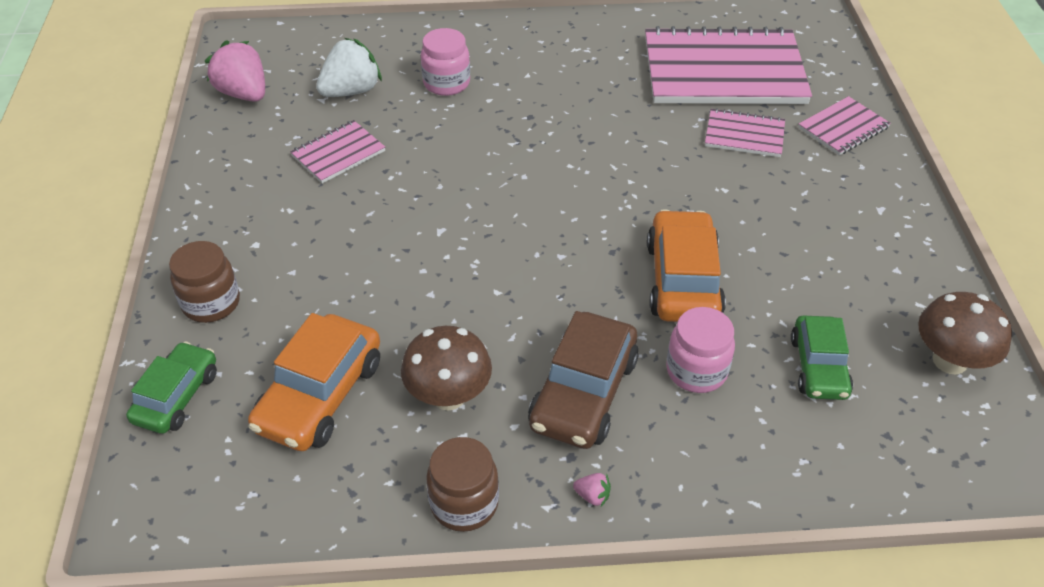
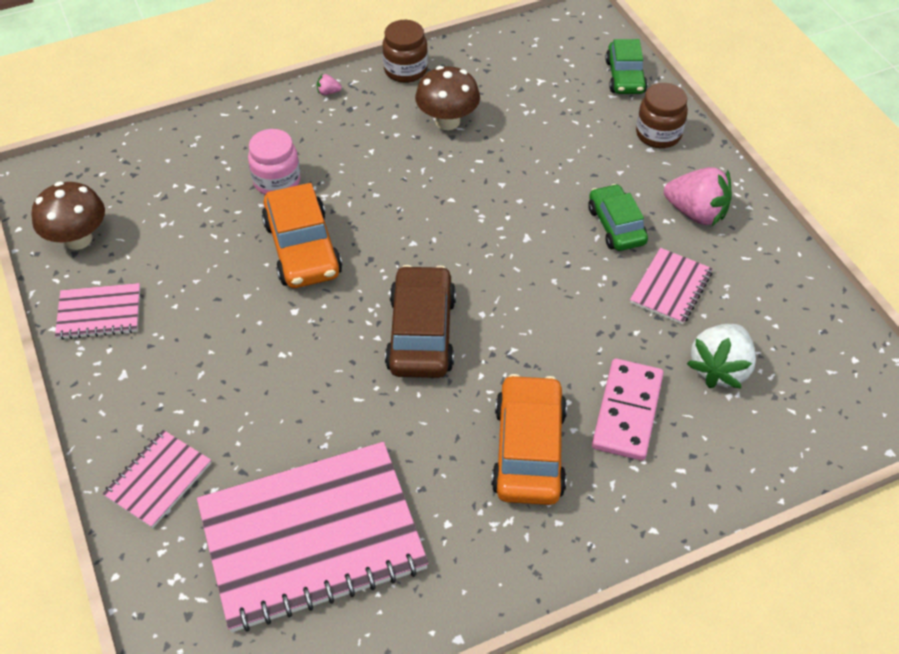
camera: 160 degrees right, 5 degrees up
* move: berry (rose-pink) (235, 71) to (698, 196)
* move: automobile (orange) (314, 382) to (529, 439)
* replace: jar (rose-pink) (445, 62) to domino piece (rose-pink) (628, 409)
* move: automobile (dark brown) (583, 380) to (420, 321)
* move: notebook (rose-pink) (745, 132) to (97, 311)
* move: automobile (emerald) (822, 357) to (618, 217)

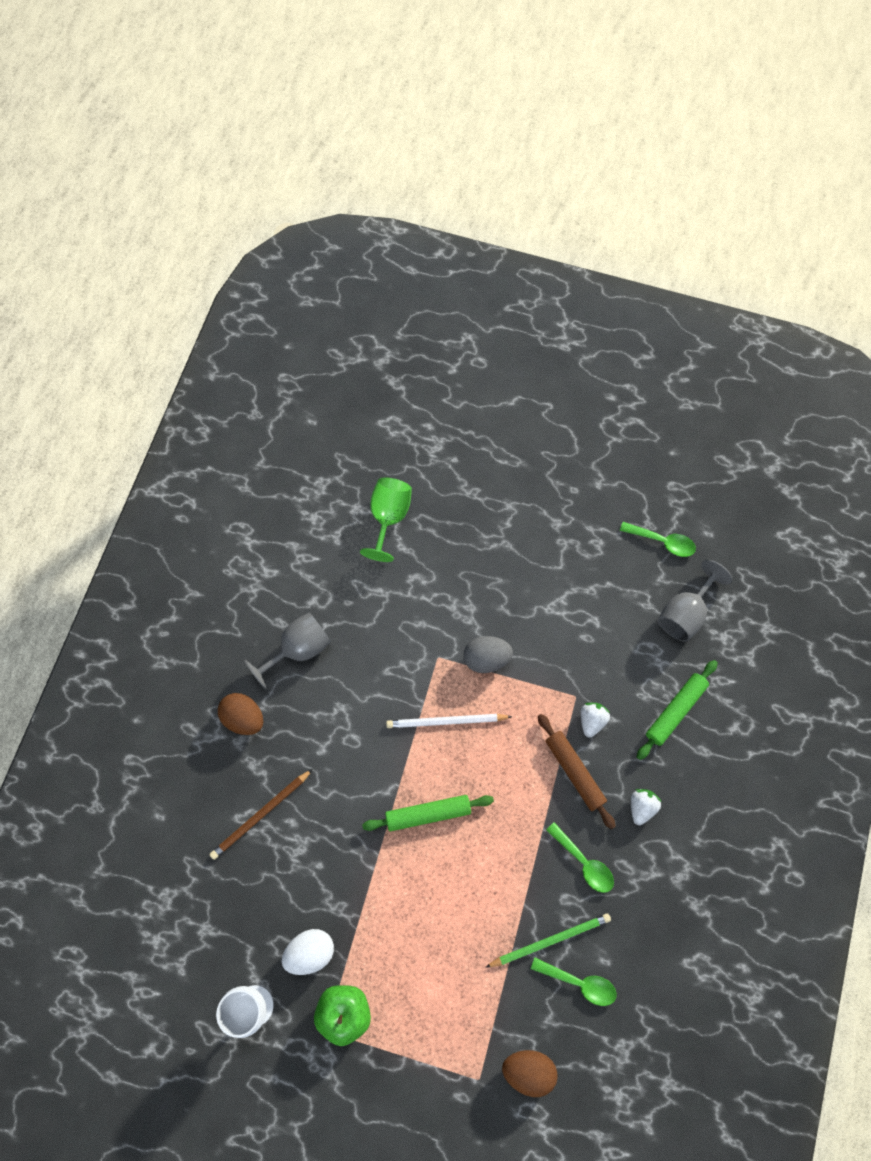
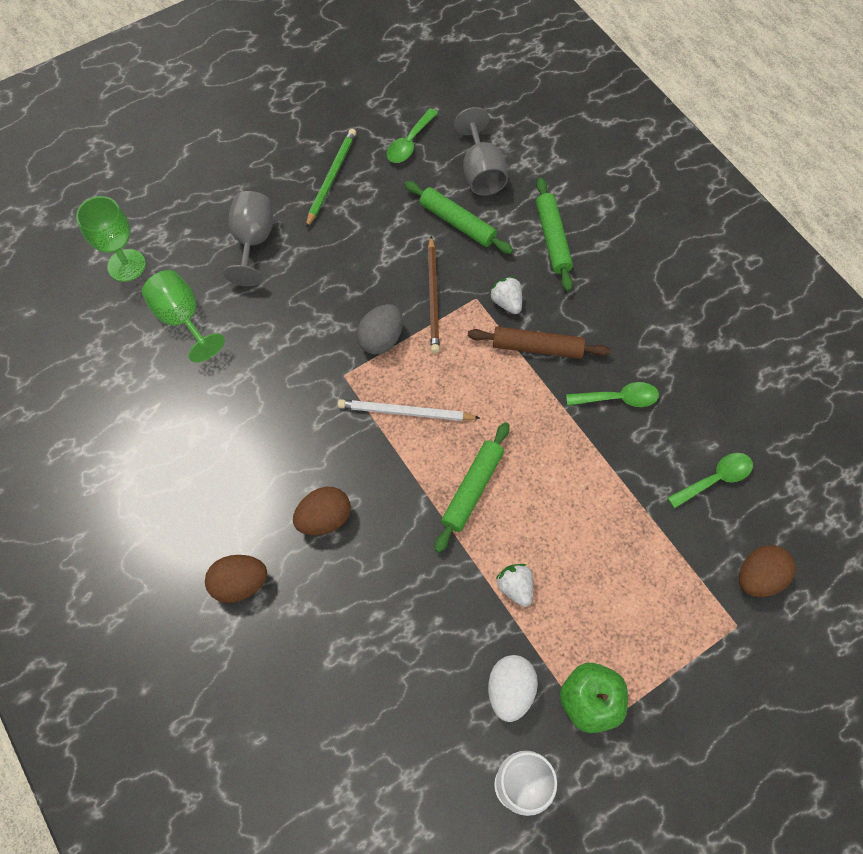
camera: 50 degrees left, 5 degrees down
* move: pencil (dark brown) (261, 814) to (434, 294)
* move: wine glass (gray) (287, 650) to (248, 238)
* rotate: pencil (snow-white) (449, 721) = (409, 410) 60 degrees clockwise
* move: pencil (emerald) (548, 940) to (331, 178)
* rotate: spoon (emerald) (658, 539) = (412, 135) 150 degrees clockwise
* move: berry (snow-white) (646, 807) to (514, 585)
* insert: wine glass (emerald) (111, 239)
* insert: egg (dark brown) (322, 511)
* insert: dough roller (emerald) (459, 217)

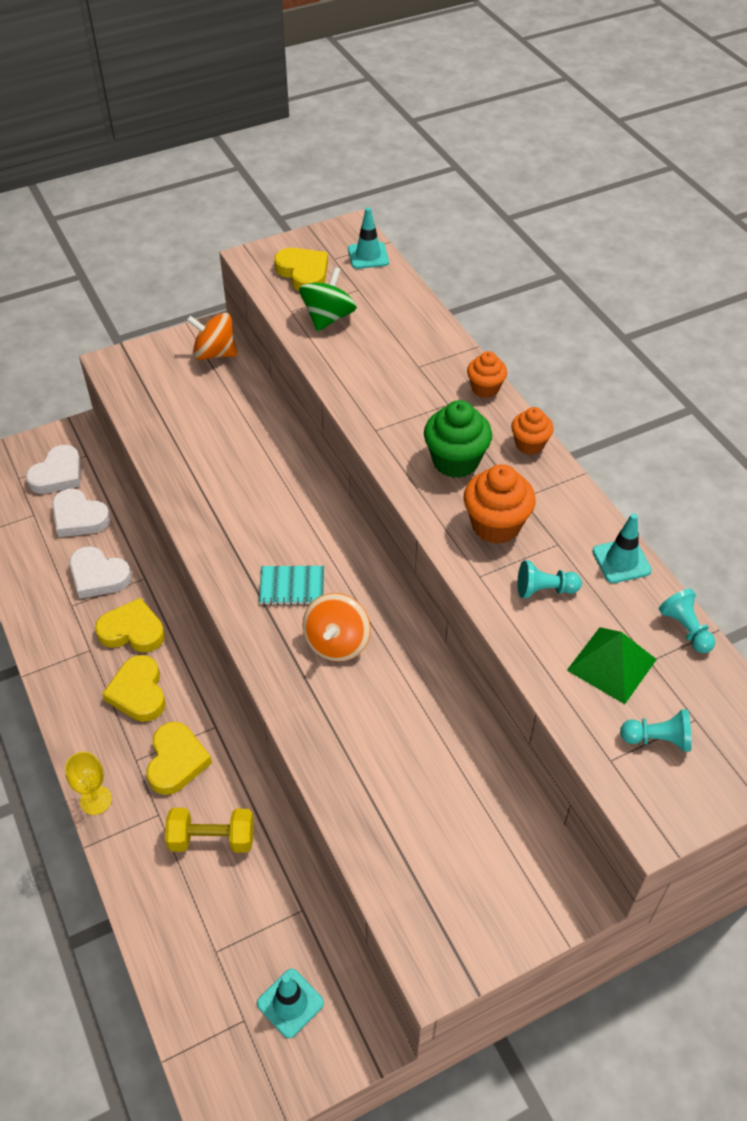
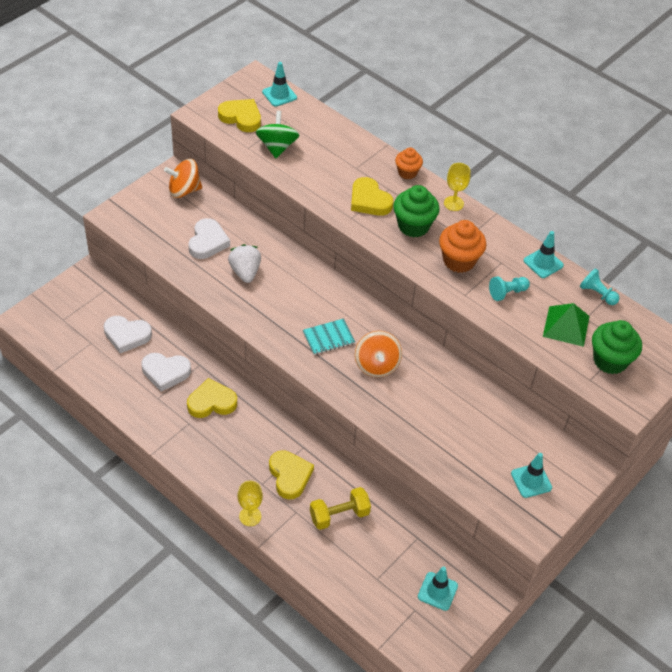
camera: 25 degrees left, 0 degrees up
* move: heart shape (snow-white) (53, 469) to (209, 238)
* move: heart shape (bright yellow) (134, 688) to (372, 196)
* replace: cupcake (orange) (532, 431) to wine glass (bright yellow) (457, 187)
* replace: chess pawn (turquoise) (655, 730) to cupcake (emerald) (617, 347)
* insert: berry (snow-white) (244, 263)
* insert: road cone (turquoise) (531, 475)

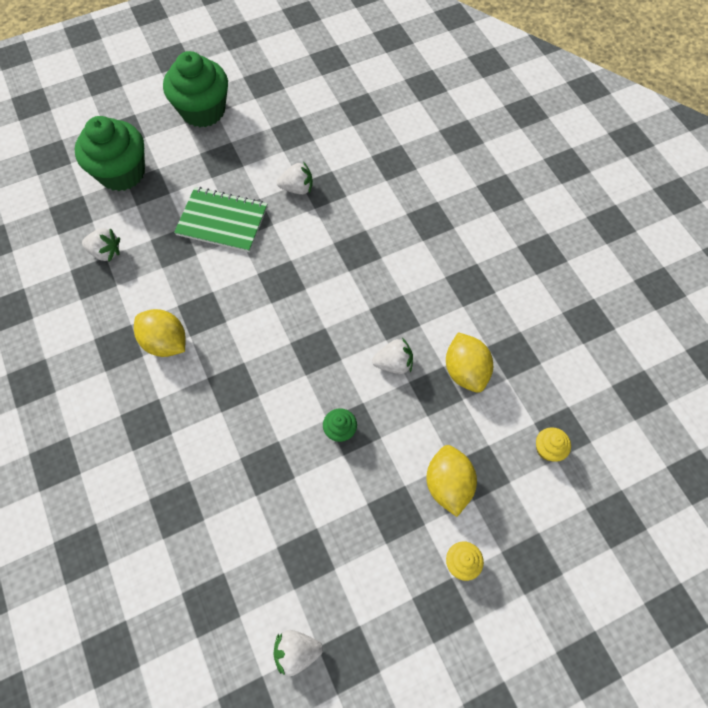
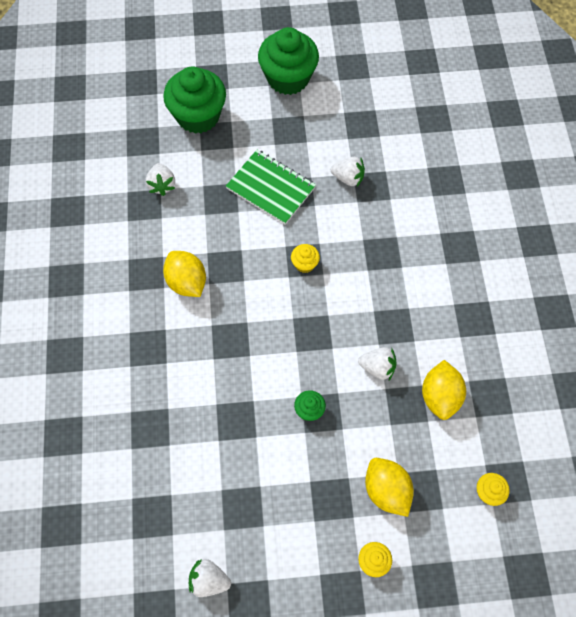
camera: 20 degrees right, 0 degrees up
* rotate: berry (snow-white) (101, 244) = (160, 179) 45 degrees clockwise
* rotate: lemon (bright yellow) (451, 481) = (389, 487) 45 degrees counterclockwise
* insert: cupcake (bright yellow) (305, 258)

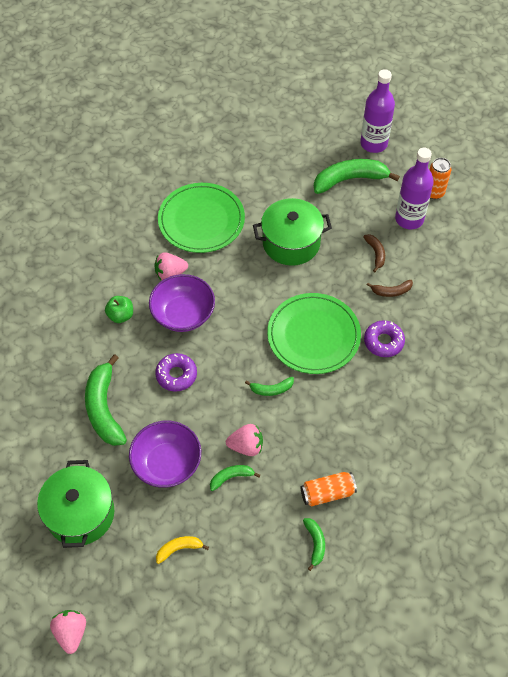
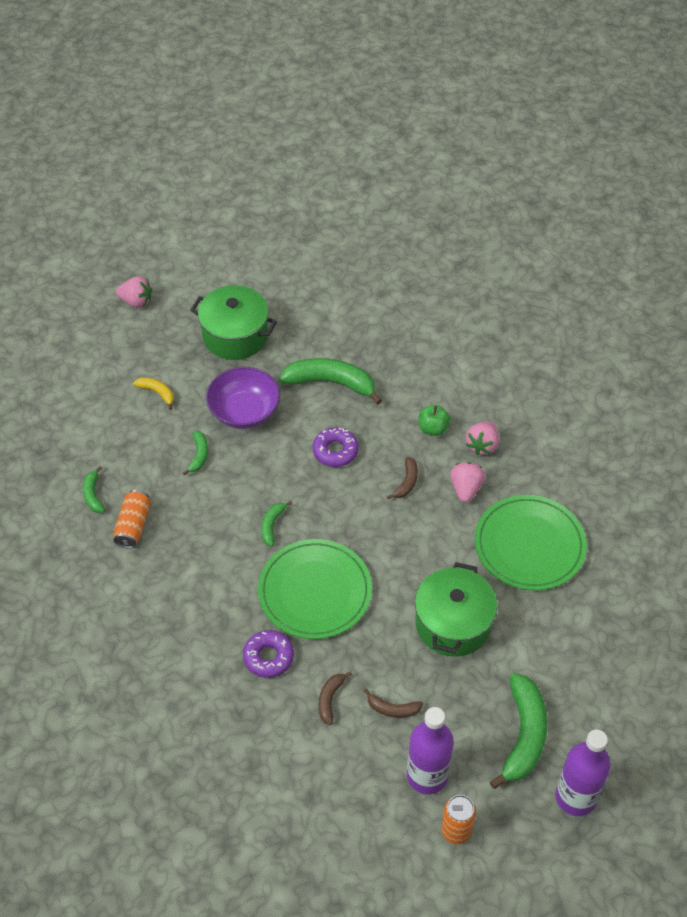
camera: 115 degrees right, 5 degrees down
* replace: deep dish (violet) (182, 303) to banana fruit (dark brown) (402, 478)
* rotate: banana fruit (bright yellow) (182, 550) = (153, 393) 60 degrees counterclockwise
* move: berry (rose-pink) (244, 440) to (482, 438)
* rotate: banana fruit (emerald) (314, 544) = (94, 489) 60 degrees clockwise

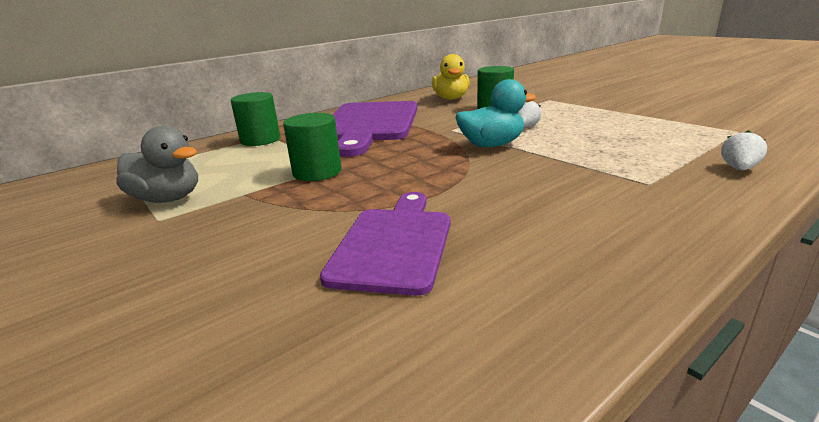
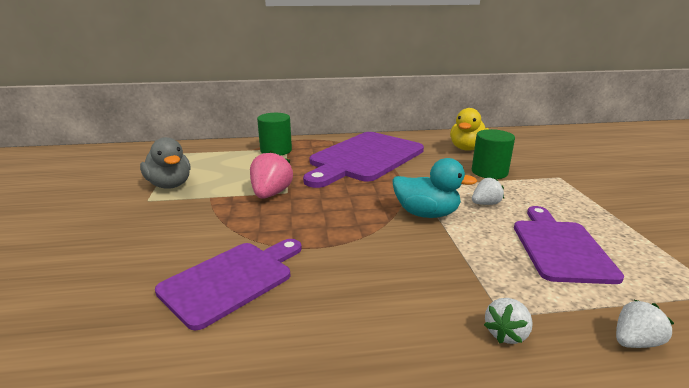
camera: 30 degrees right, 0 degrees up
* replace: cylinder (emerald) (312, 147) to berry (rose-pink) (271, 174)
* insert: berry (snow-white) (508, 321)
* insert: bread board (violet) (569, 245)

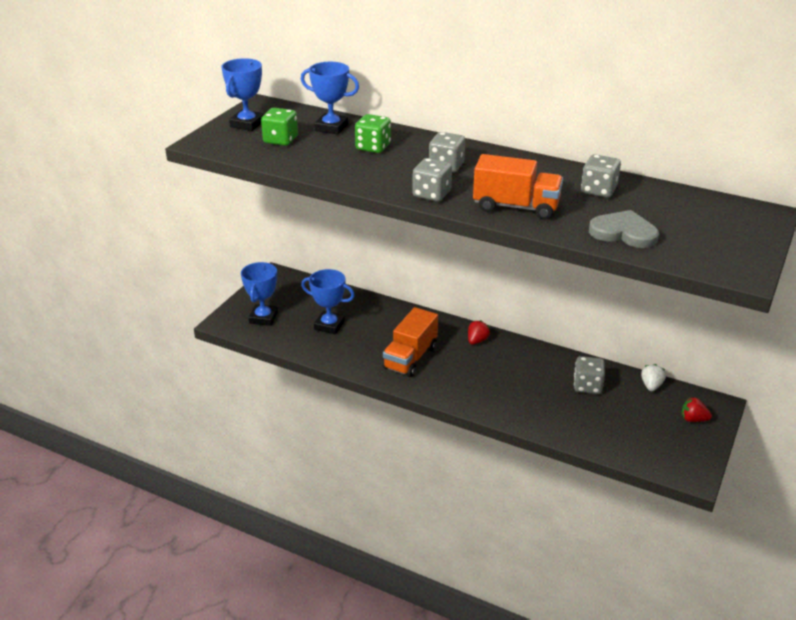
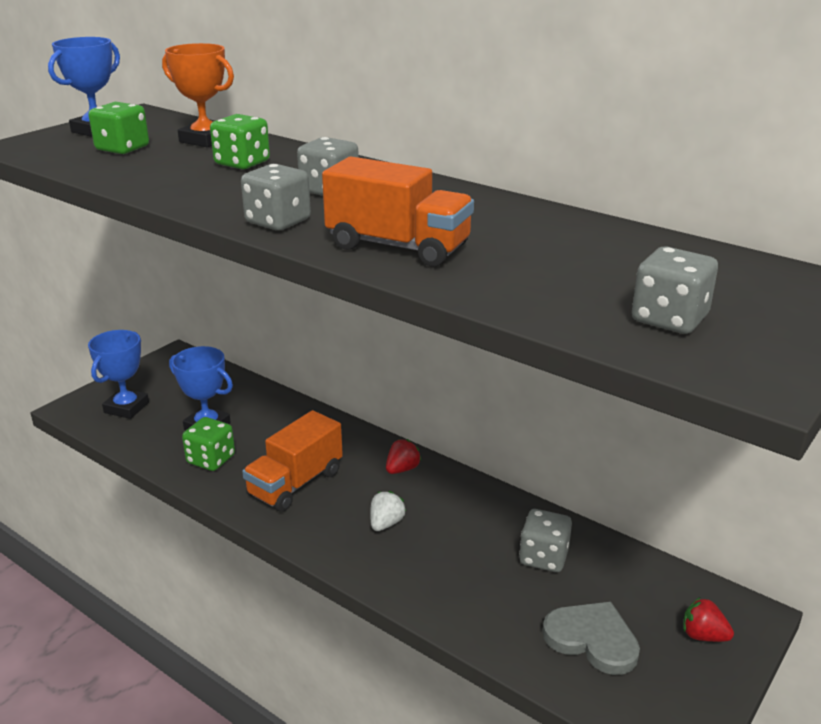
camera: 10 degrees right, 5 degrees down
* recolor: award cup (blue) (330, 98) to award cup (orange) (198, 95)
* move: dice (gray) (601, 176) to (675, 290)
* move: heart shape (gray) (624, 229) to (591, 638)
* move: berry (snow-white) (653, 377) to (388, 511)
* insert: dice (emerald) (208, 444)

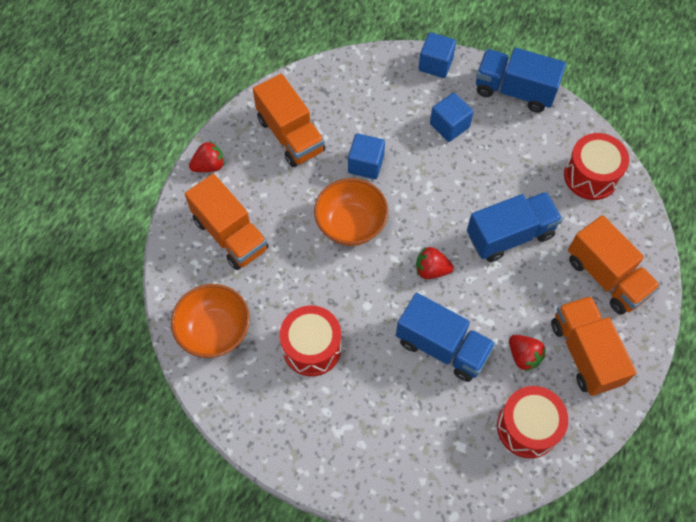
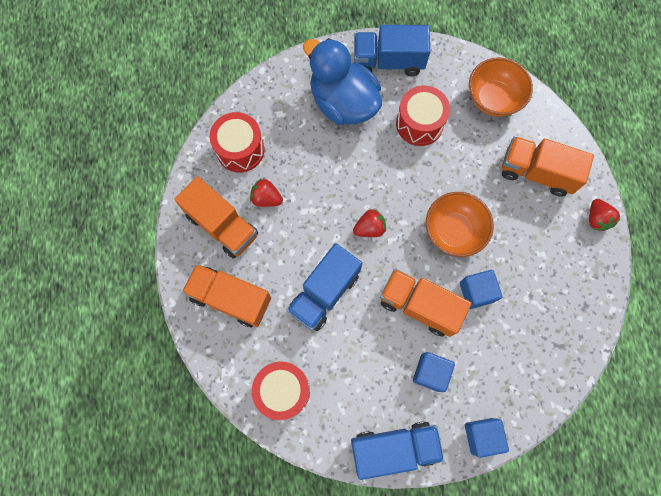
camera: 150 degrees right, 10 degrees up
* rotate: berry (scarlet) (206, 156) = (605, 215) 45 degrees counterclockwise
* move: toy truck (orange) (289, 120) to (426, 303)
* move: toy truck (blue) (446, 337) to (392, 50)
* insert: rubber duck (blue) (342, 81)

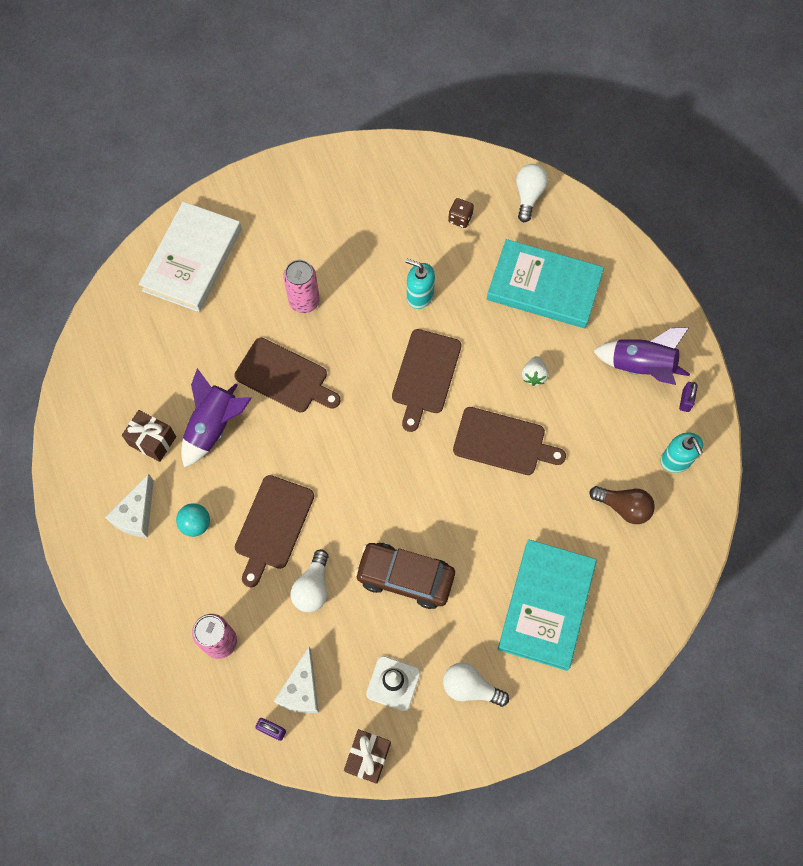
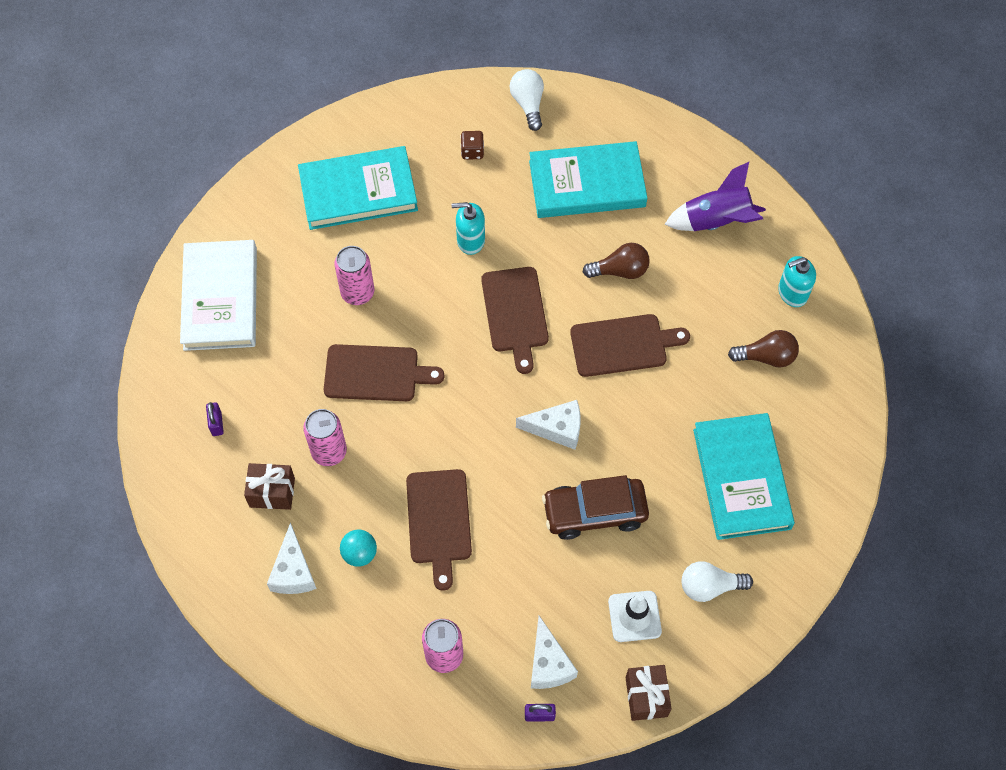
camera: 25 degrees left, 5 degrees down
* replace: spaceship (violet) (216, 417) to tin (rose-pink) (325, 437)
* delete: lightbulb (snow-white) (309, 580)
* replace: berry (snow-white) (535, 371) to lightbulb (dark brown) (616, 261)
* rotate: pump bottle (turquoise) (682, 453) = (797, 281) 120 degrees clockwise
* move: small lock (violet) (688, 397) to (215, 419)
* insert: hardback (turquoise) (358, 188)
* insert: cheese wedge (snow-white) (548, 425)

